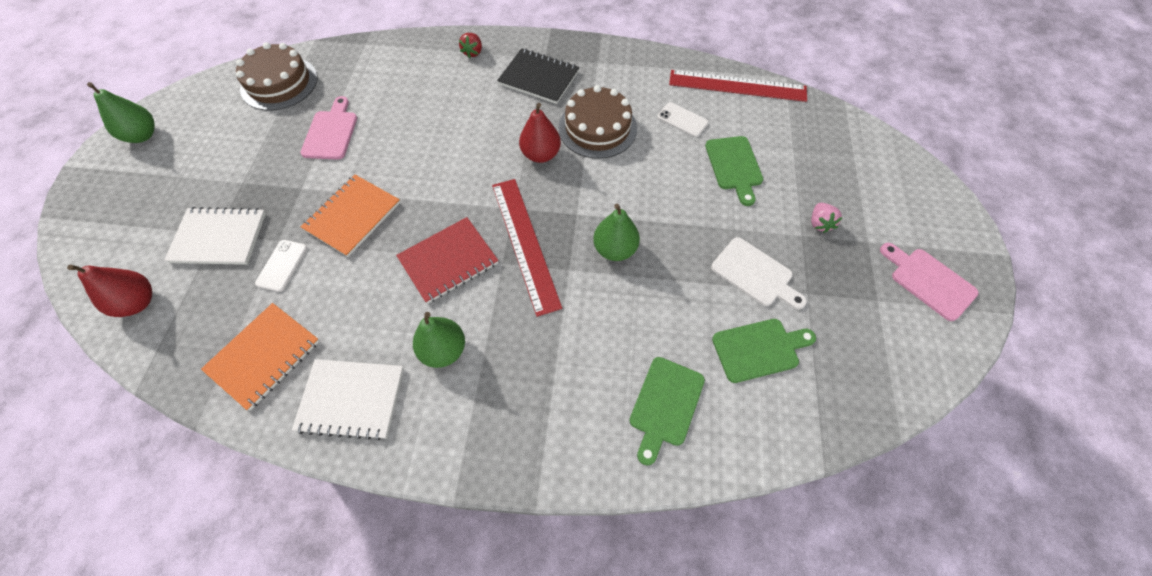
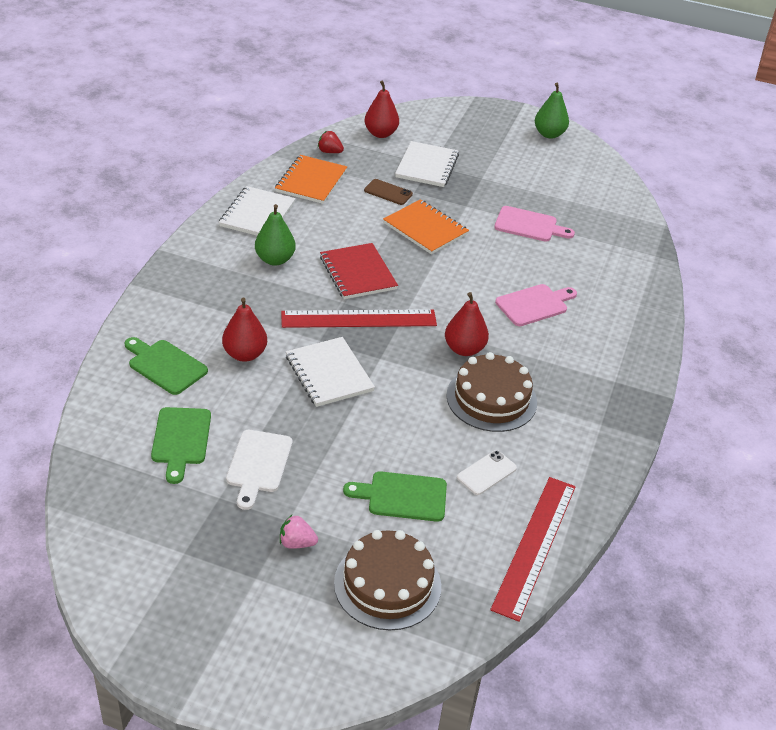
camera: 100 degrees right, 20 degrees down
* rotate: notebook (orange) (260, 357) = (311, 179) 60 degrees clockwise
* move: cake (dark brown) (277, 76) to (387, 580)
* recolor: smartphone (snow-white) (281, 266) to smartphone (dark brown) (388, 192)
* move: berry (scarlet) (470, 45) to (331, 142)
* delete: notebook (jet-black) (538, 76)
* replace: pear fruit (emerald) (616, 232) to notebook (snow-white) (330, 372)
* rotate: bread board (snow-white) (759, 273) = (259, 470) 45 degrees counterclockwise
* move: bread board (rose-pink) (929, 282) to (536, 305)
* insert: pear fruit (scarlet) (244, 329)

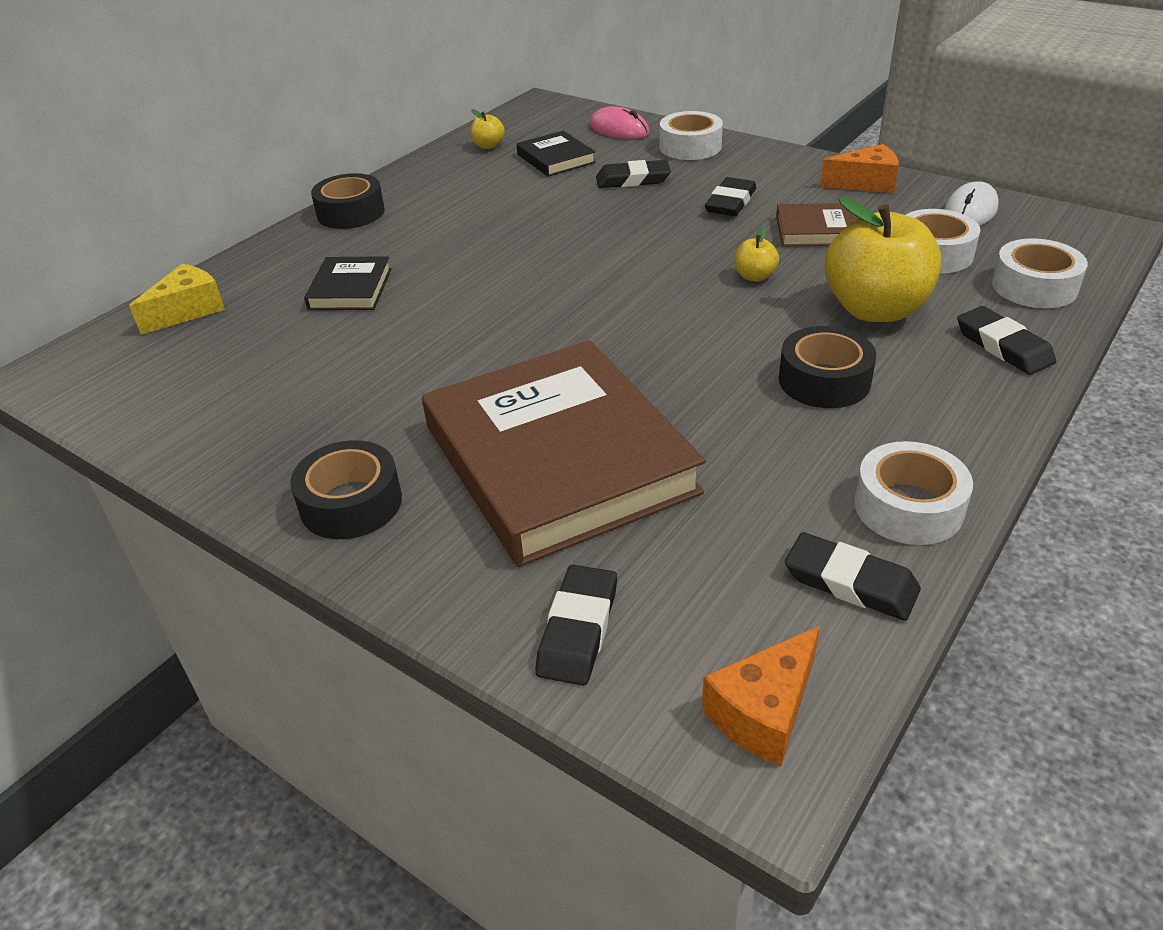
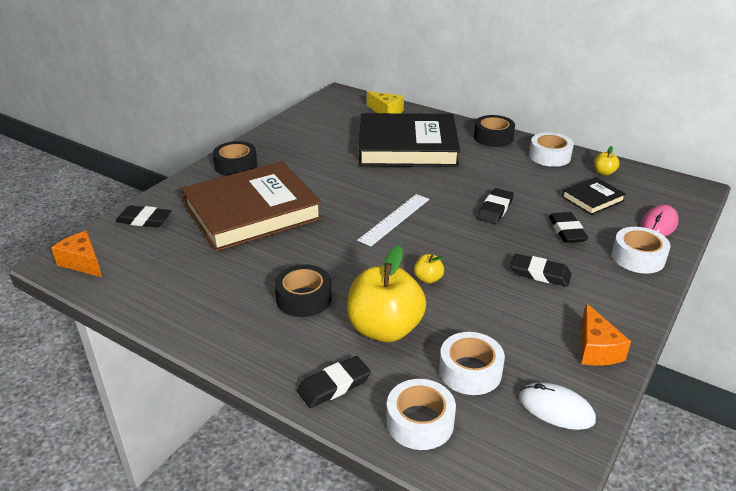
camera: 85 degrees right, 5 degrees down
* resize: hardback (jet-black) (347, 283) = (409, 140) x2.29
* delete: hardback (dark brown) (817, 224)
* move: eraser (jet-black) (853, 576) to (495, 206)
* move: sticky tape (snow-white) (913, 493) to (551, 149)
* insert: ruler (snow-white) (393, 220)

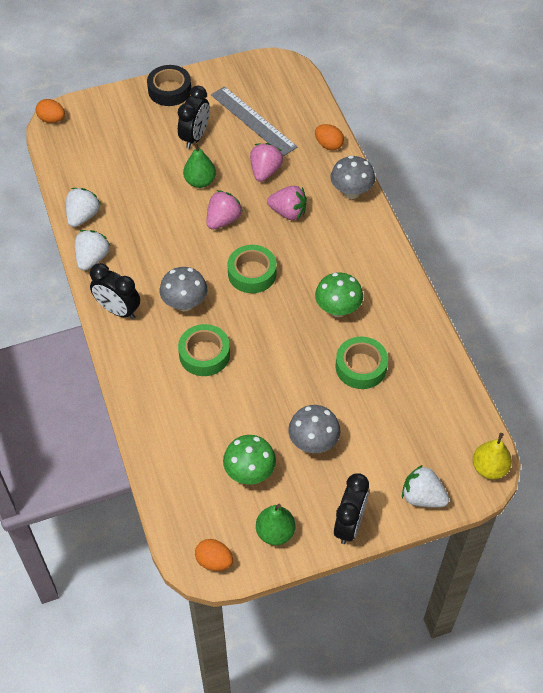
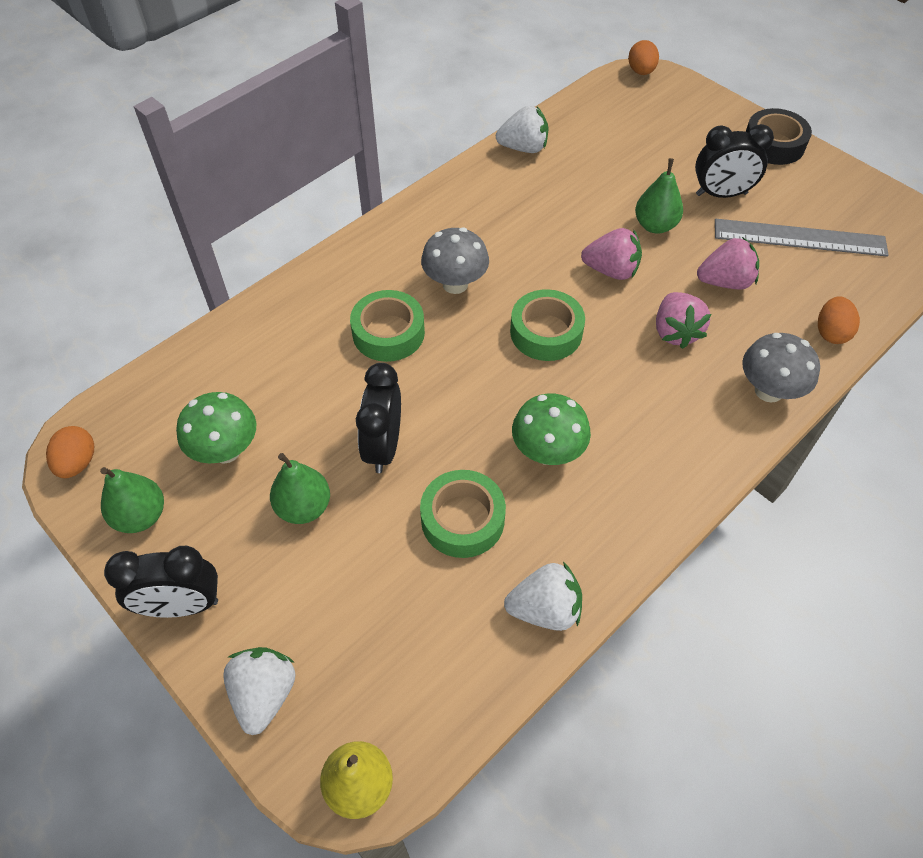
camera: 65 degrees right, 0 degrees up
* move: berry (snow-white) (93, 250) to (543, 596)
* move: clock (jet-black) (115, 291) to (378, 418)
* rotate: ruler (gray) (254, 121) = (802, 238) 75 degrees clockwise
* replace: fungus (gray) (314, 429) to pear fruit (emerald) (300, 488)

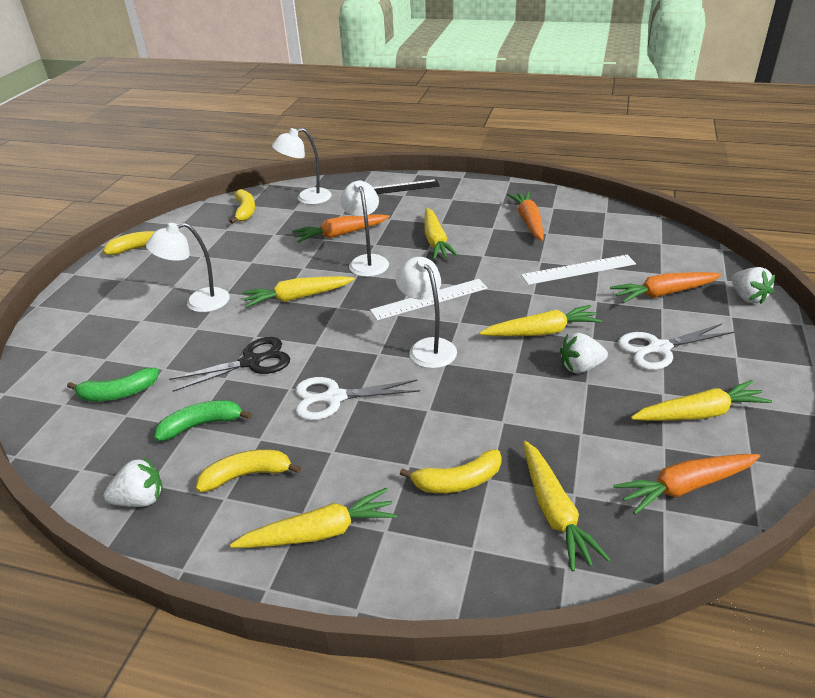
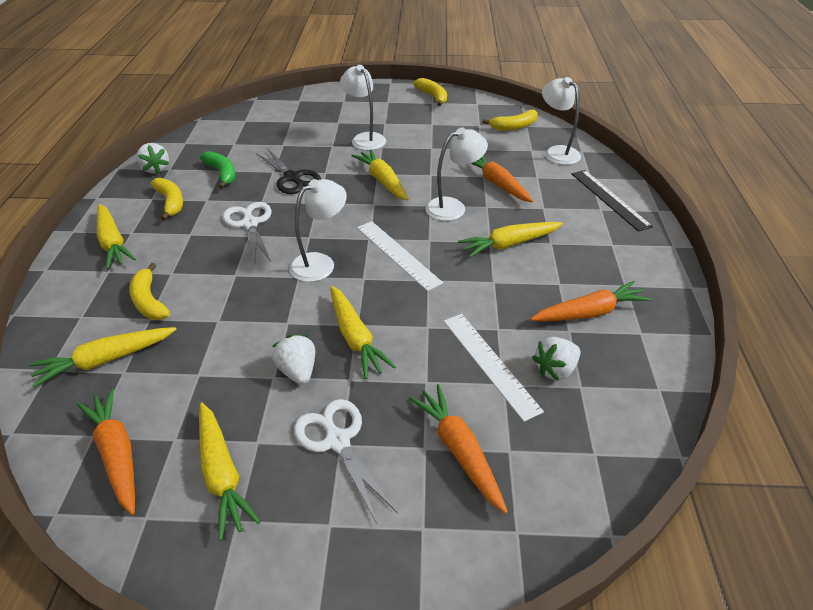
camera: 75 degrees right, 5 degrees up
* delete: banana fruit (emerald) (113, 384)
* move: berry (snow-white) (753, 285) to (556, 359)

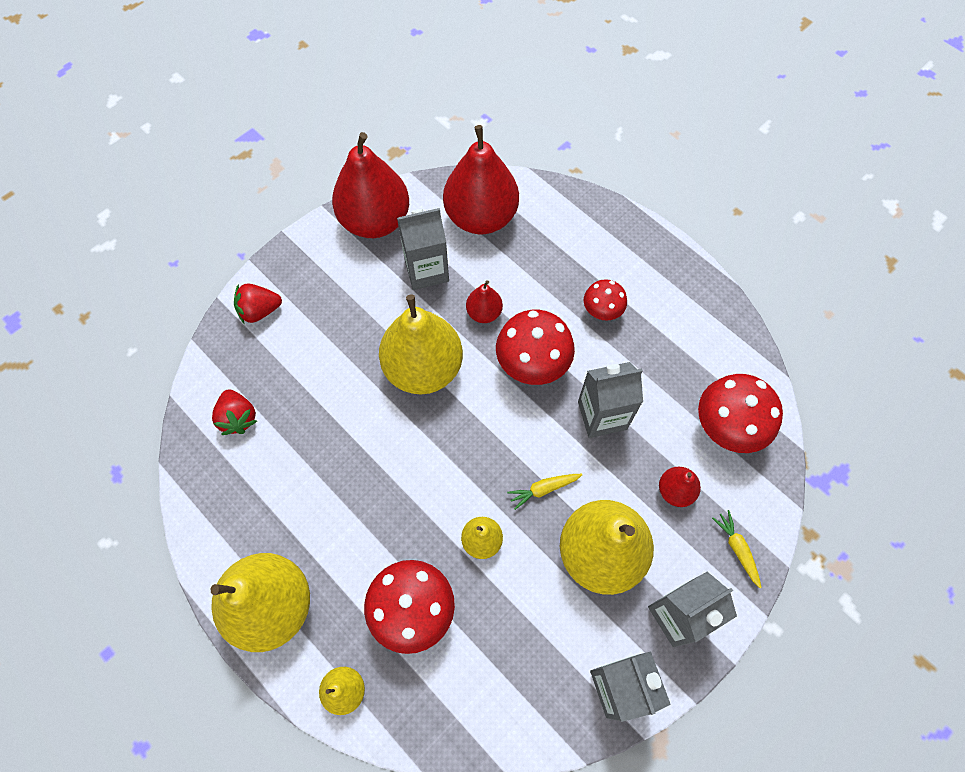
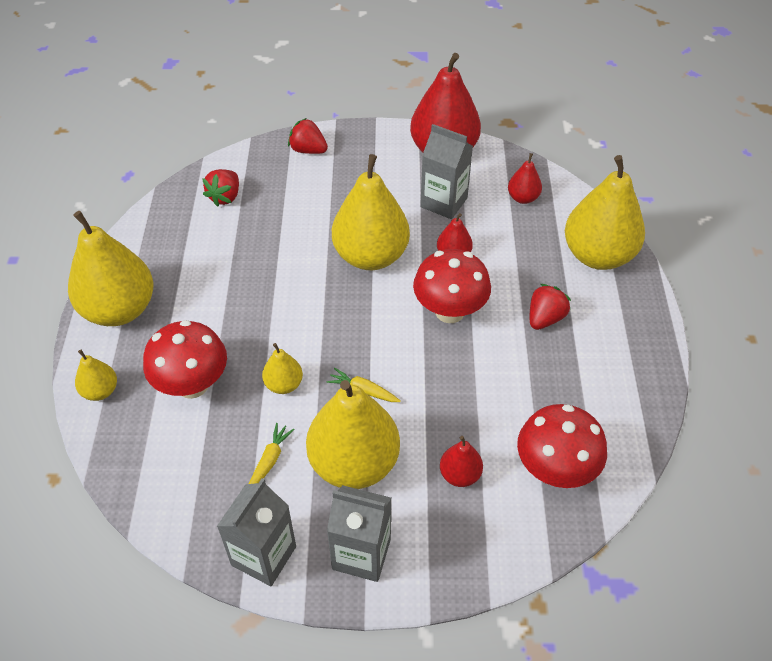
camera: 45 degrees right, 15 degrees down
* resize: pear fruit (scarlet) (481, 179) = (525, 178) x0.47
* delete: milk carton (gray) (610, 400)
* replace: fungus (scarlet) (605, 299) to berry (scarlet) (550, 307)
* move: carrot (bright yellow) (737, 549) to (272, 453)
* insert: pear fruit (bright yellow) (605, 212)

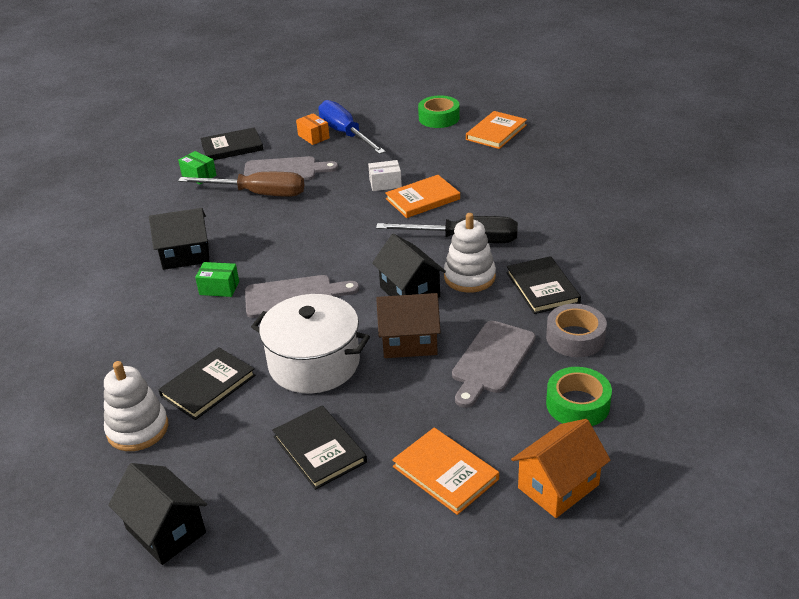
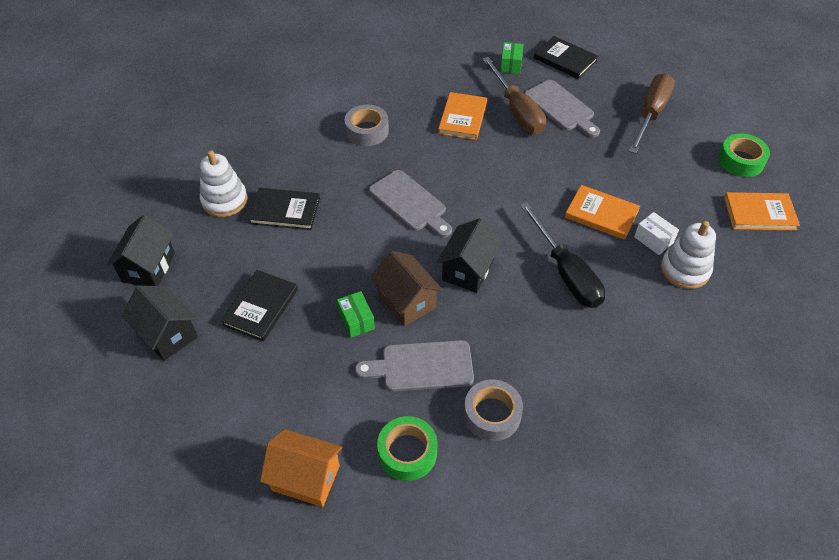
camera: 55 degrees right, 15 degrees up
* move: house (jet-black) (179, 239) to (160, 323)
* move: box (emerald) (217, 279) to (356, 314)
* delete: pot (snow-white) (310, 343)
* delete: box (orange) (313, 129)
* recolor: hand screwdriver (blue) (352, 127) to hand screwdriver (dark brown) (652, 113)
* move: box (snow-white) (385, 175) to (656, 233)
* move: hardback (orange) (445, 471) to (462, 116)
* move: stacking toy (snow-white) (470, 253) to (688, 255)
* delete: hardback (jet-black) (543, 285)
* insert: sticky tape (gray) (367, 125)

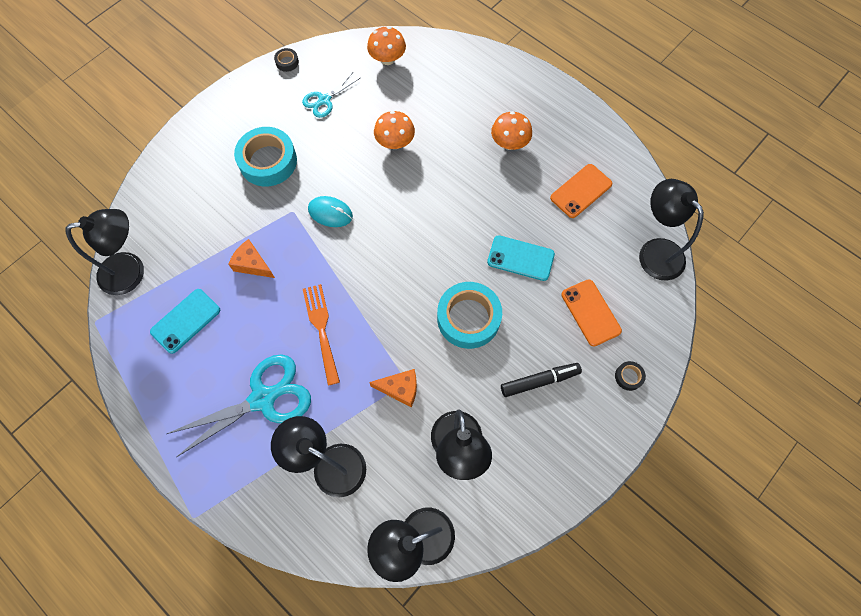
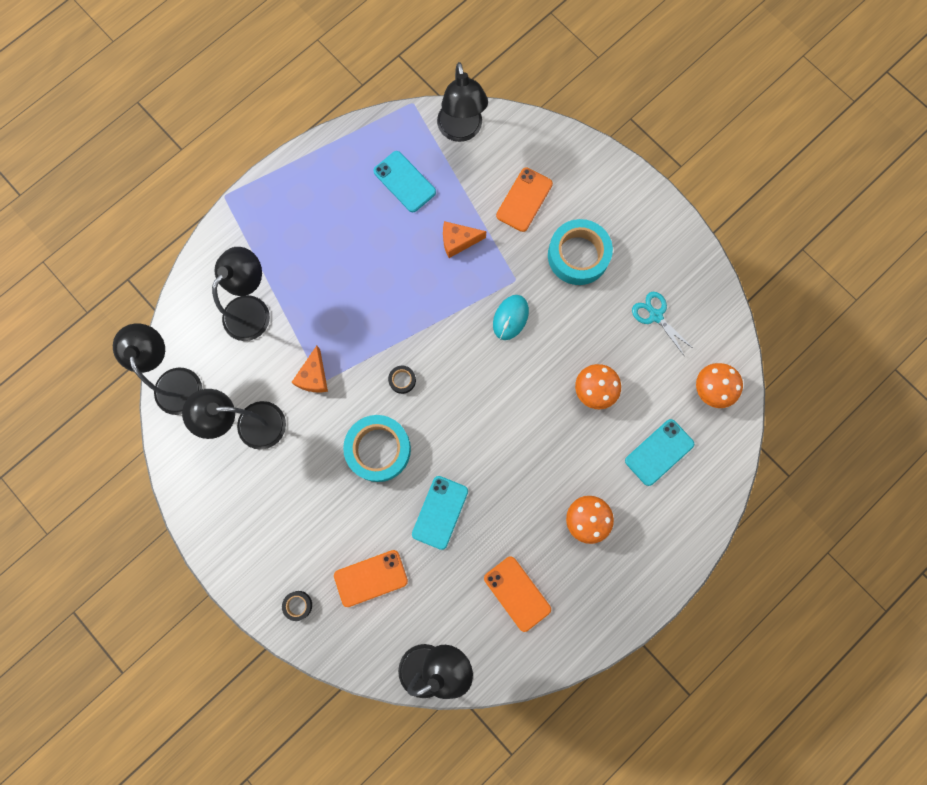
camera: 95 degrees right, 10 degrees up
* delete: shears (turquoise) (239, 405)
* rotate: cheese wedge (orange) (251, 258) = (464, 239) 135 degrees counterclockwise
* move: sticky tape (jet-black) (286, 60) to (402, 380)
* delete: table fork (orange) (321, 334)
* delete: felt pen (jet-black) (541, 380)
* insert: smartphone (orange) (524, 200)
* insert: smartphone (turquoise) (659, 452)

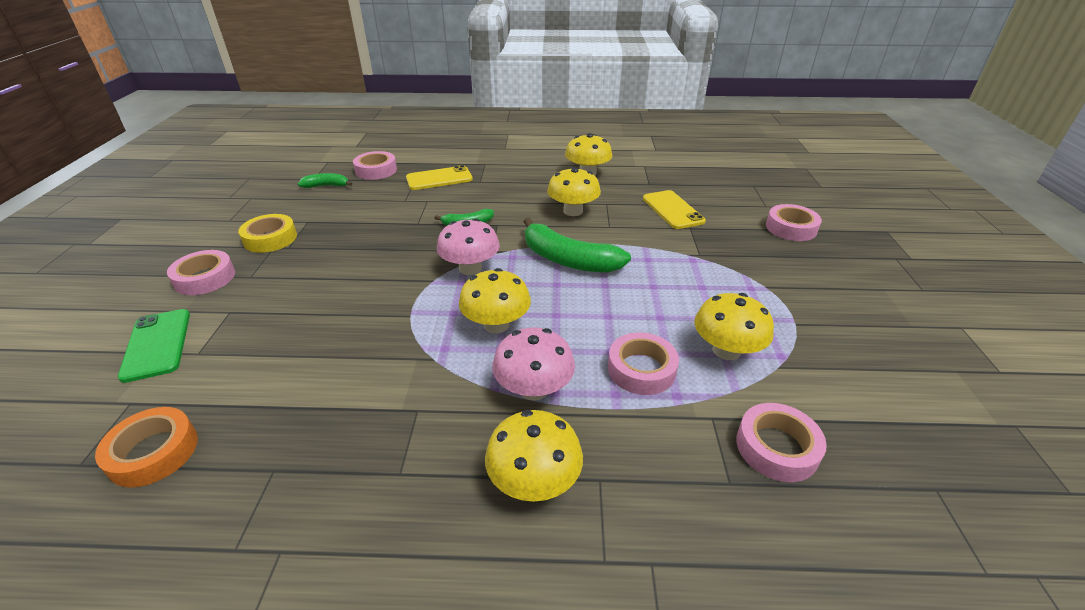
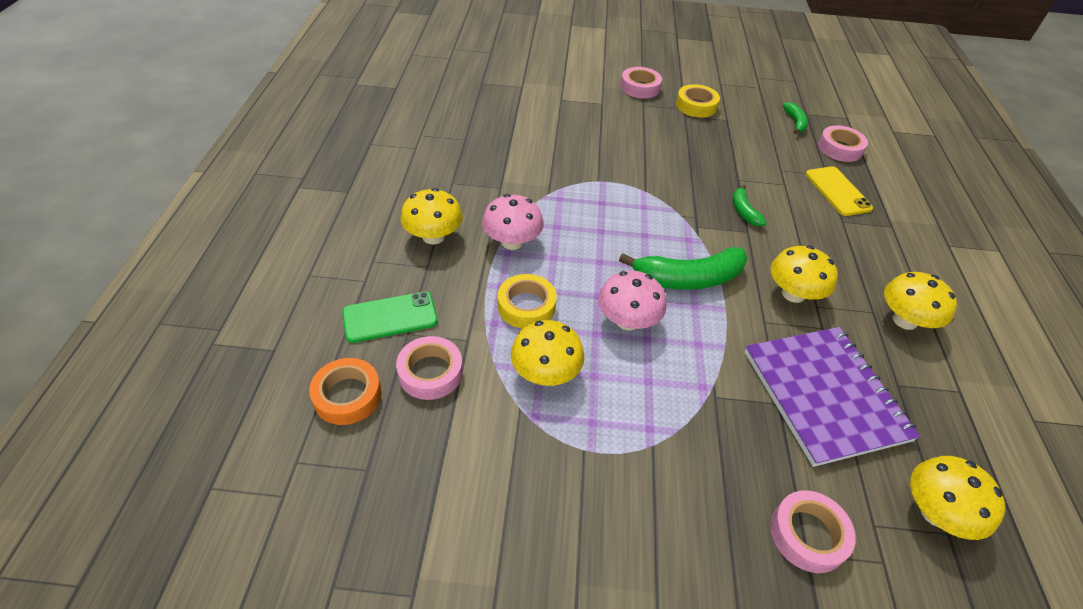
camera: 90 degrees right, 10 degrees up
* move: sticky tape (orange) (146, 447) to (345, 391)
* move: smartphone (emerald) (154, 346) to (390, 317)
* move: fungus (rose-pink) (468, 246) to (632, 300)
* move: fungus (bright yellow) (495, 300) to (957, 498)
* rotate: banana fruit (emerald) (577, 245) = (683, 268) 135 degrees counterclockwise
* recolor: sticky tape (rose-pink) (643, 363) to sticky tape (bright yellow) (527, 301)
* replace: smartphone (bright yellow) (674, 209) to notebook (violet) (833, 397)

